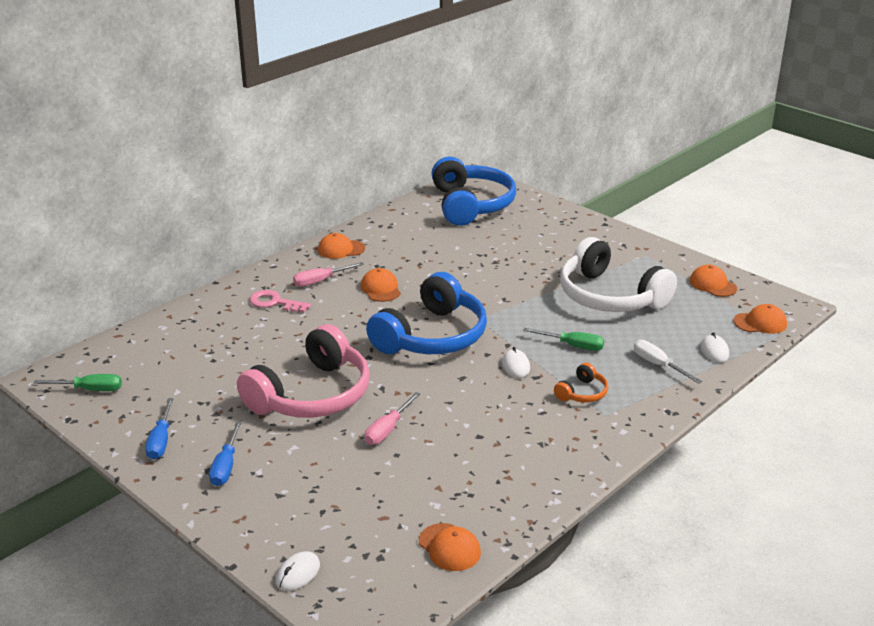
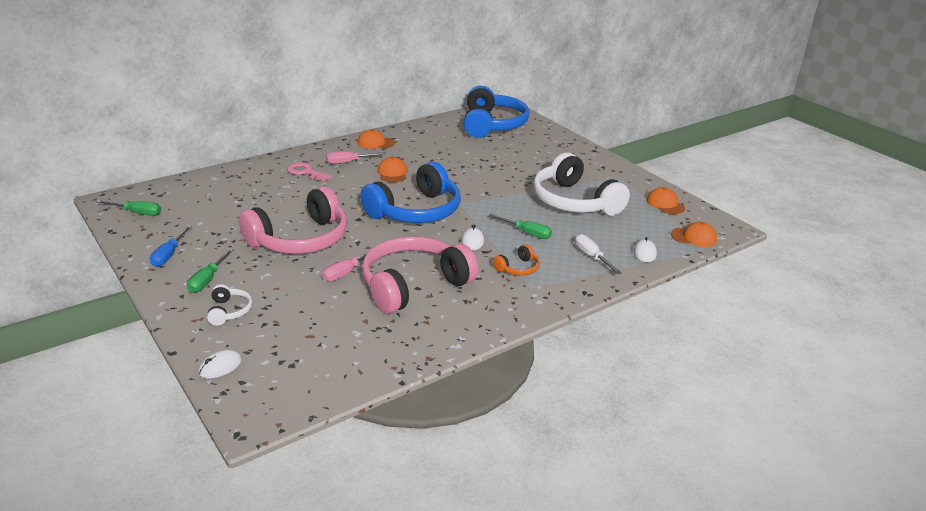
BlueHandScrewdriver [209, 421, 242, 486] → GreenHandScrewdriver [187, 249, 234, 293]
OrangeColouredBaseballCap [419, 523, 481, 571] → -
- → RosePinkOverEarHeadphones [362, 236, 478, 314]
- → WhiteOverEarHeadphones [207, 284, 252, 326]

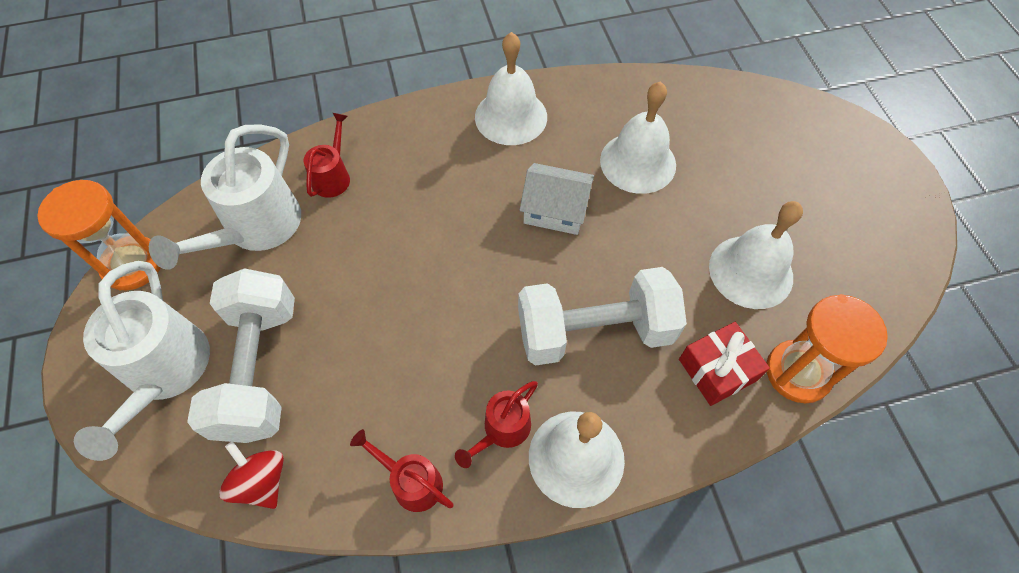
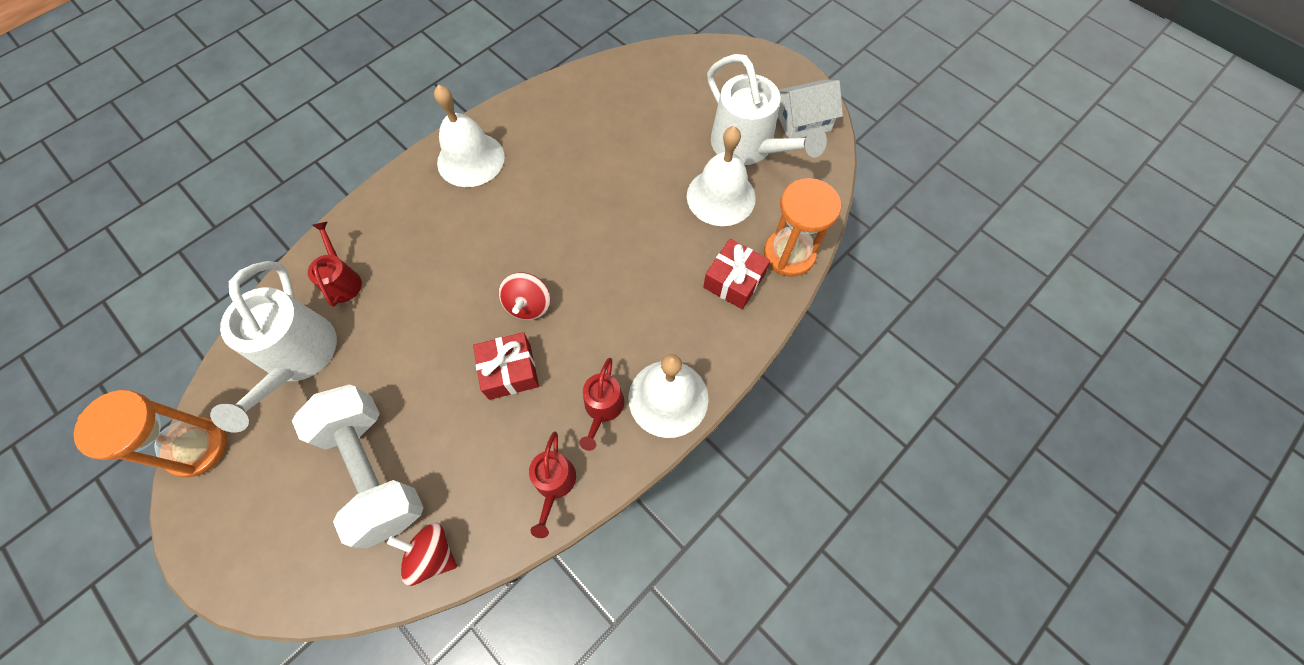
WhiteBell [600, 81, 676, 194] → -
WhiteHouse [520, 163, 594, 235] → WhiteHouse [778, 80, 843, 138], relocated
WhiteSprinklingCan [74, 261, 210, 461] → WhiteSprinklingCan [707, 54, 827, 165], relocated
WhiteHandWeight [518, 267, 687, 366] → -
ScarletSprinklingCan [350, 429, 454, 512] → ScarletSprinklingCan [529, 431, 576, 538], 90 degrees counterclockwise
- → ScarletToyTop [499, 273, 550, 320]
- → ScarletPresent [473, 332, 539, 400]

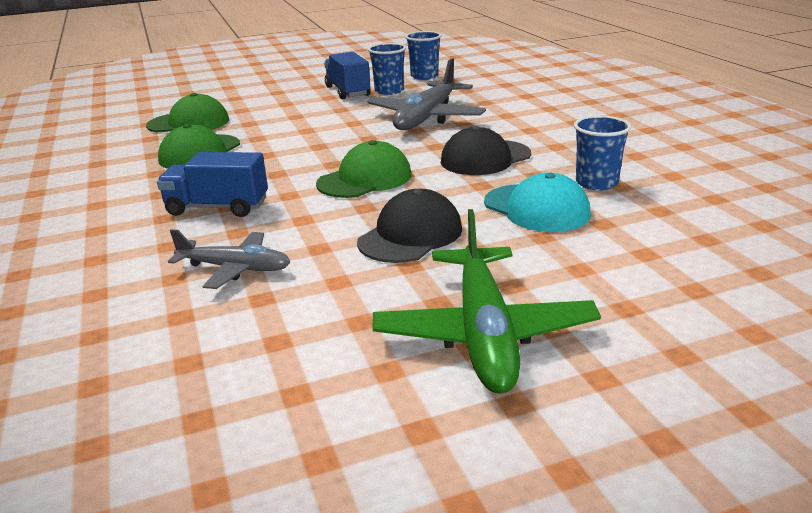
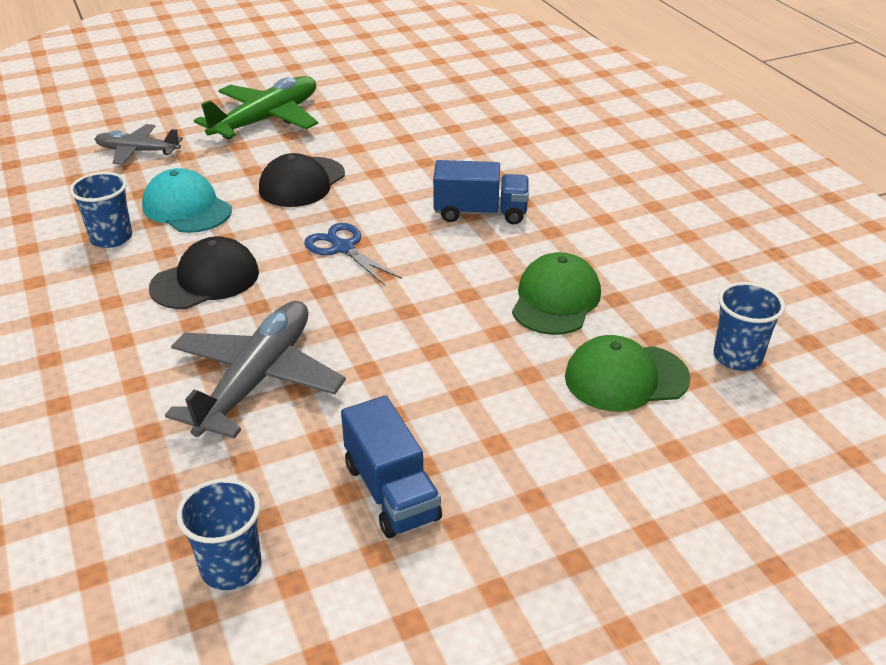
BlueTumbler [368, 43, 406, 95] → BlueTumbler [714, 282, 785, 371], relocated
GreenBaseballCap [316, 140, 412, 198] → BlueShears [304, 223, 402, 285]
GreenAeroplane [373, 209, 601, 394] → GreenAeroplane [194, 76, 318, 139], 45 degrees clockwise
AshGreyAeroplane [168, 229, 290, 289] → AshGreyAeroplane [95, 124, 183, 165], relocated

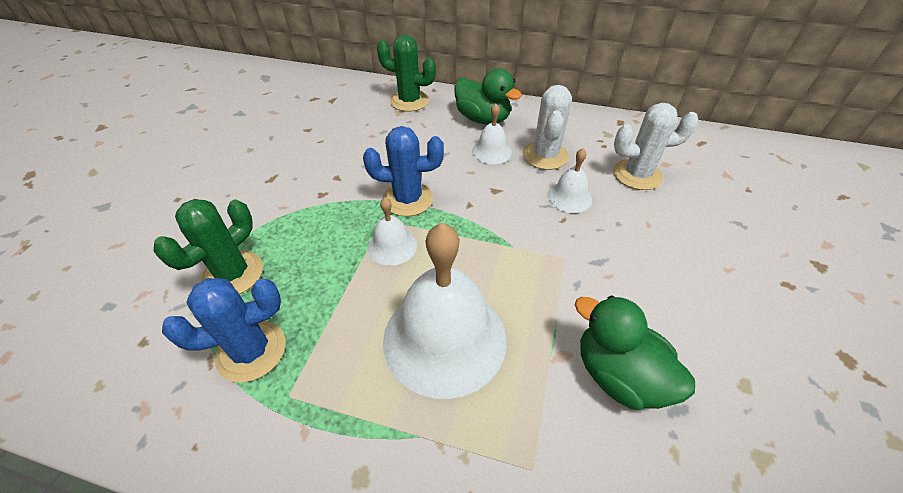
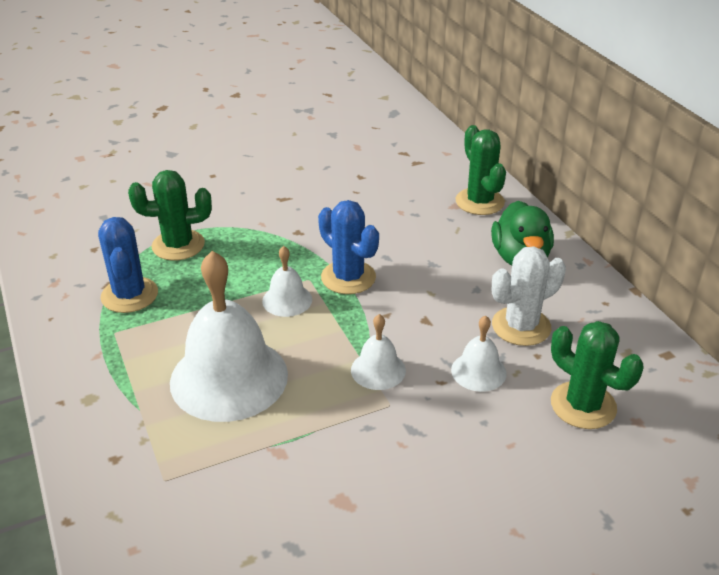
WhiteSaguaroCactus [613, 103, 699, 190] → GreenSaguaroCactus [551, 321, 644, 429]
WhiteBell [472, 104, 512, 164] → WhiteBell [351, 314, 406, 390], relocated
BlueSaguaroCactus [162, 278, 285, 382] → BlueSaguaroCactus [98, 217, 158, 313], 45 degrees clockwise
GreenToyDuck [575, 295, 695, 410] → -

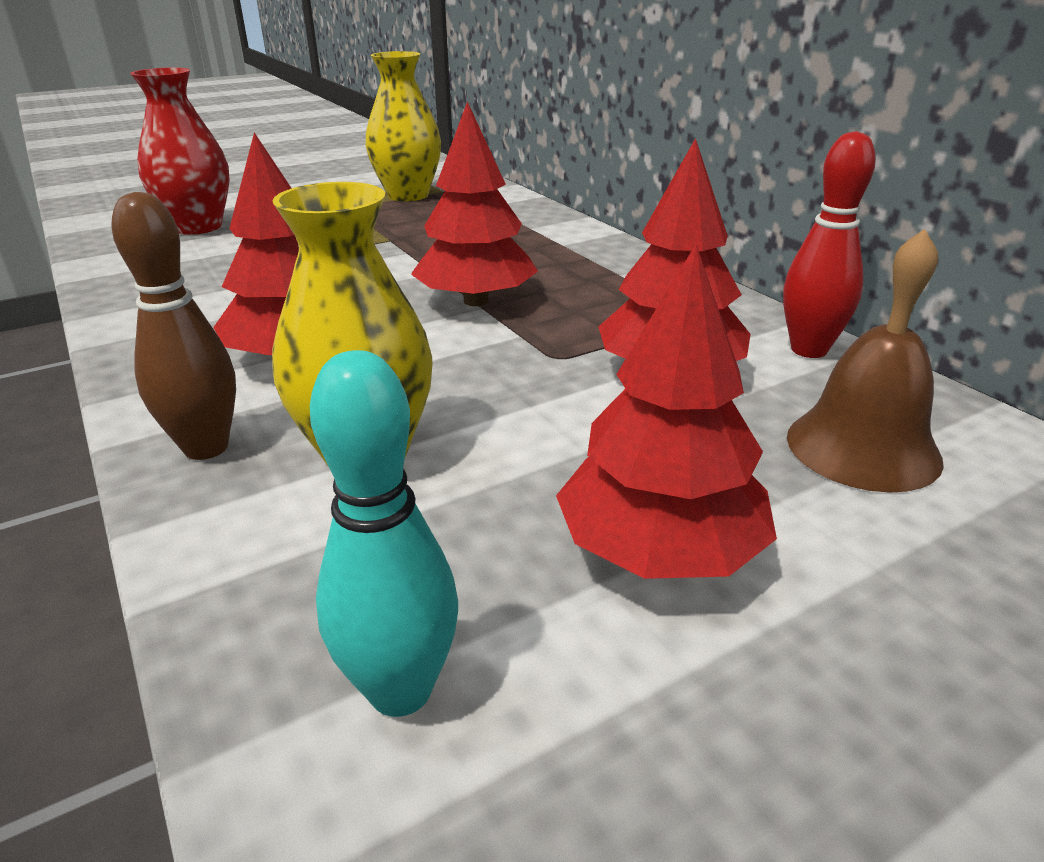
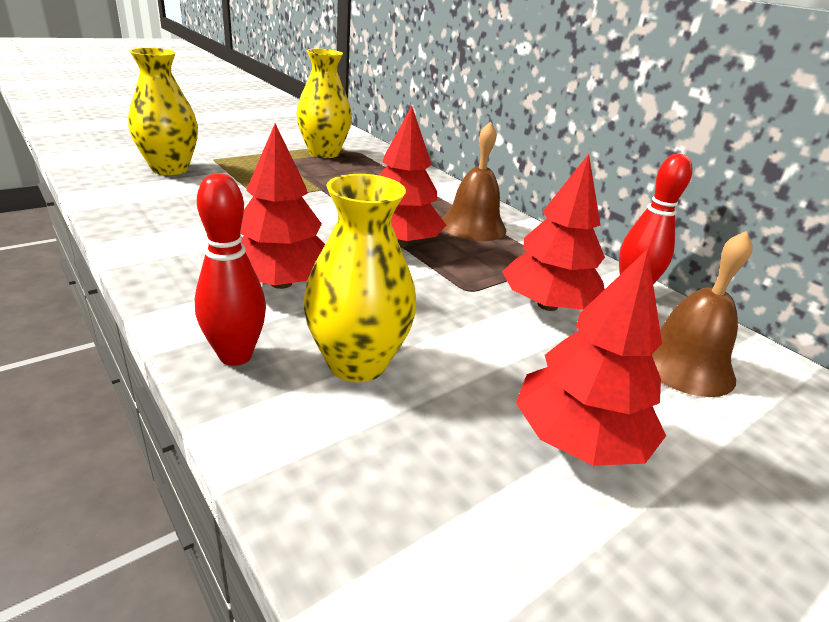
ScarletTallVase [130, 68, 230, 235] → YellowTallVase [128, 48, 198, 175]
DarkBrownSkittle [111, 192, 236, 460] → ScarletSkittle [195, 173, 266, 366]
AquaSkittle [310, 350, 458, 717] → -
- → DarkBrownBell [442, 121, 506, 241]

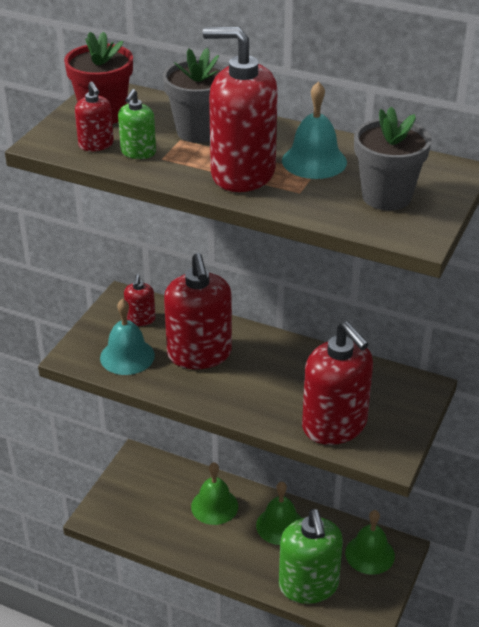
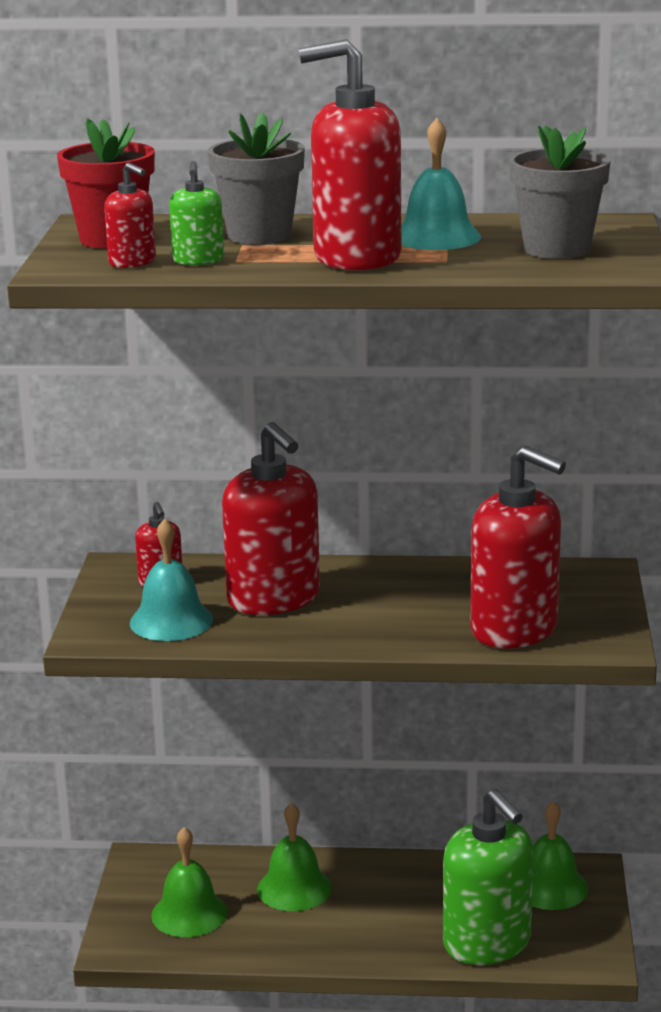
GreenBell [256, 482, 301, 545] → GreenBell [151, 827, 228, 937], relocated

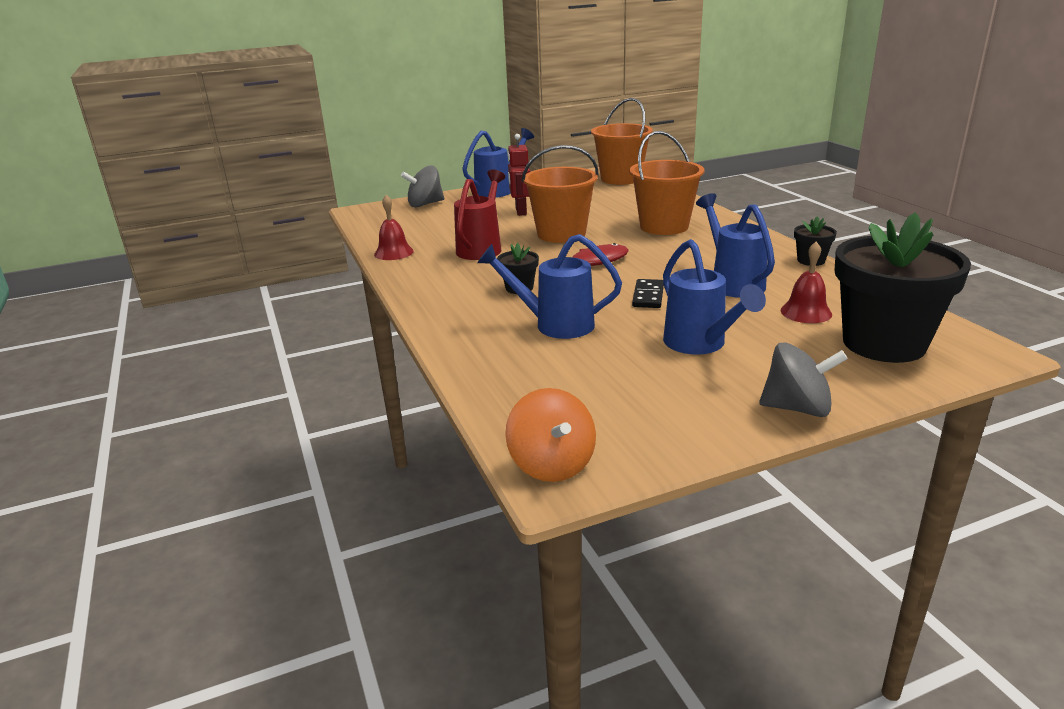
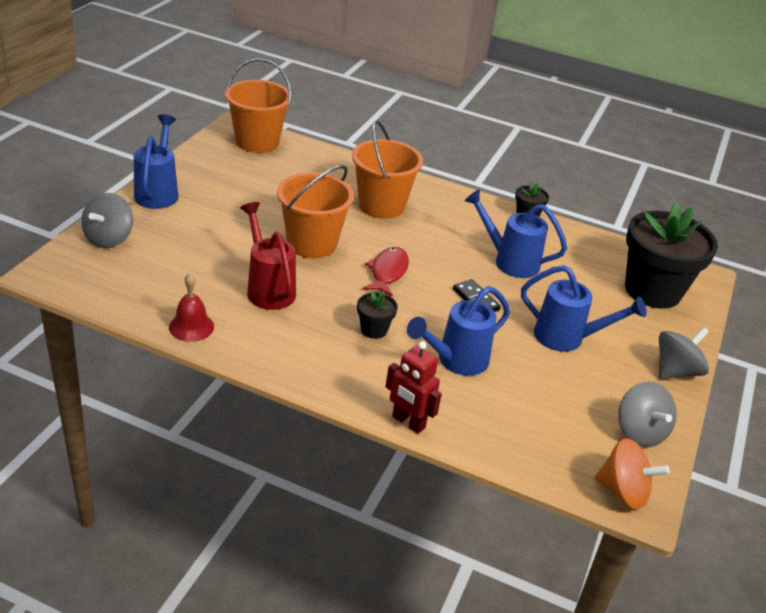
ScarletToyRobot [507, 134, 530, 216] → ScarletToyRobot [386, 341, 442, 434], relocated
ScarletBell [781, 242, 832, 323] → -
- → AshGreyToyTop [618, 382, 677, 447]

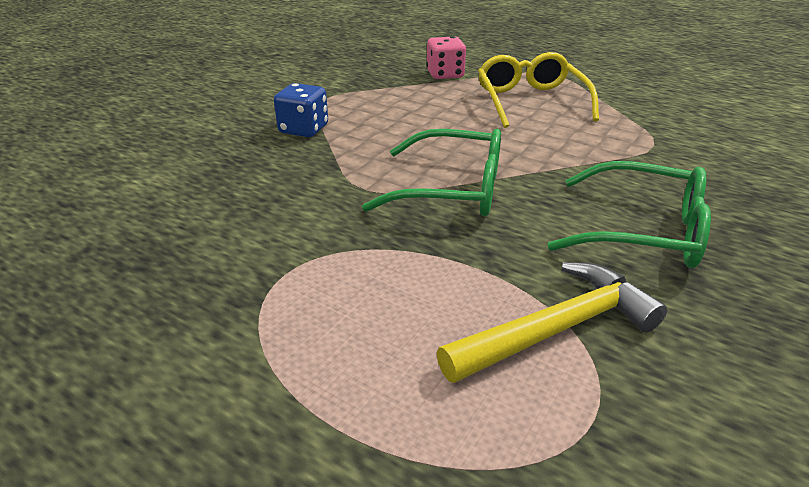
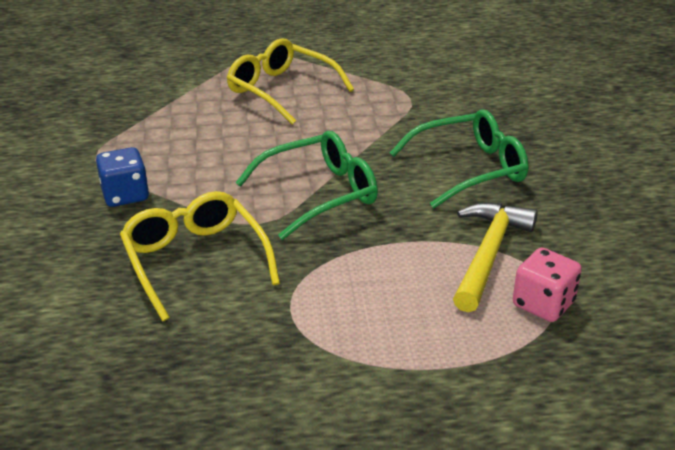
RosePinkDice [426, 36, 466, 79] → RosePinkDice [513, 248, 582, 322], relocated
- → YellowEyeglasses [120, 191, 280, 321]

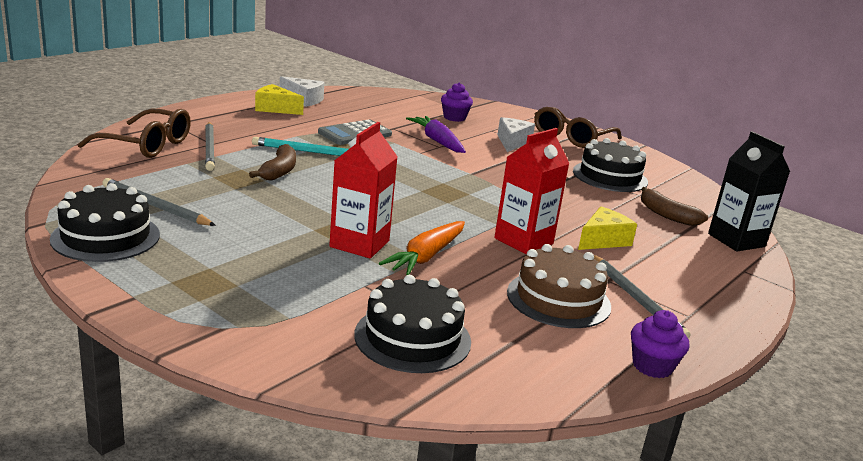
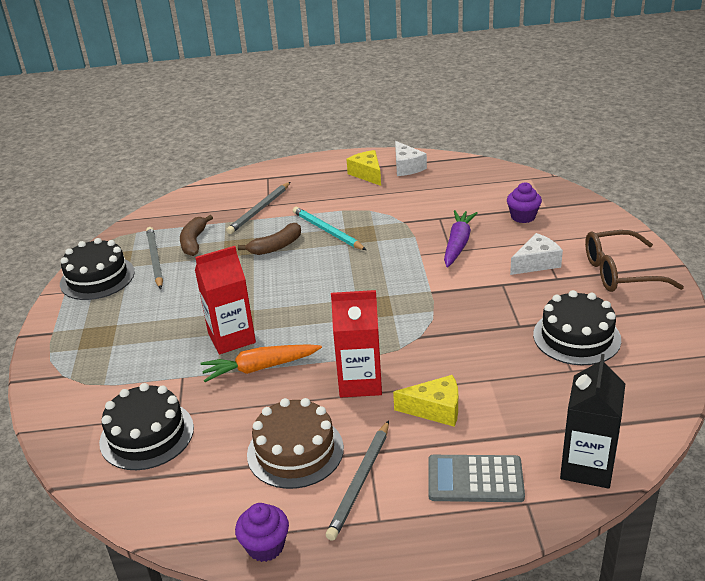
DarkBrownEyeglasses [78, 109, 191, 158] → -
AshGreyPocketCalculator [318, 119, 392, 145] → AshGreyPocketCalculator [428, 455, 525, 502], relocated
DarkBrownBanana [641, 187, 708, 226] → DarkBrownBanana [180, 215, 213, 256], relocated

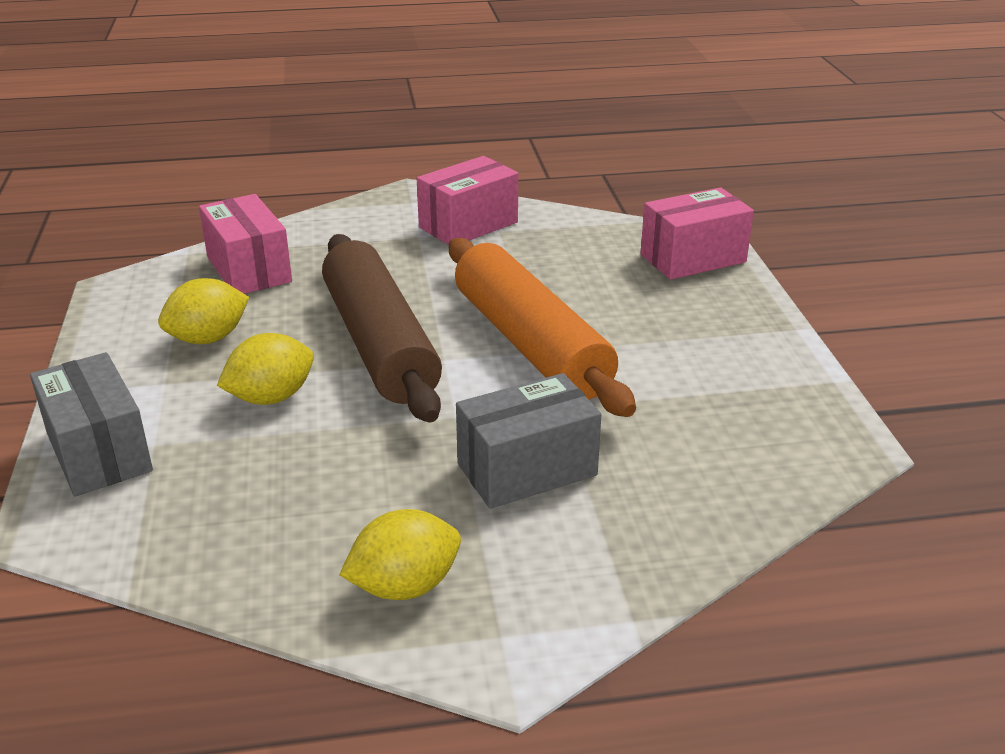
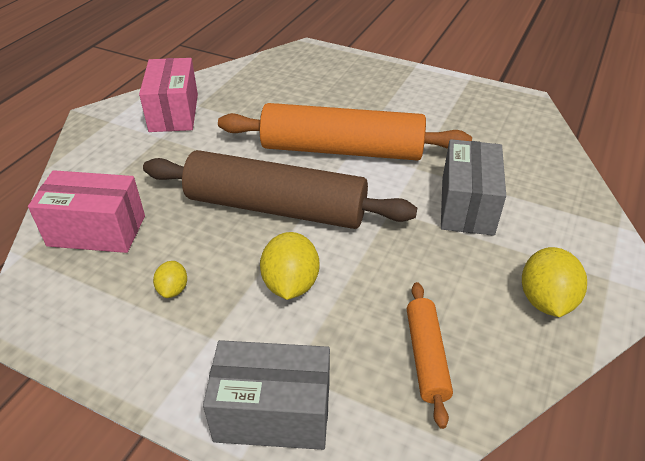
RosePinkParcel [640, 187, 754, 280] → -
YellowCitrusFruit [158, 278, 249, 344] → YellowCitrusFruit [153, 261, 187, 298], x0.56
- → OrangeColouredRollingPin [407, 282, 453, 429]

